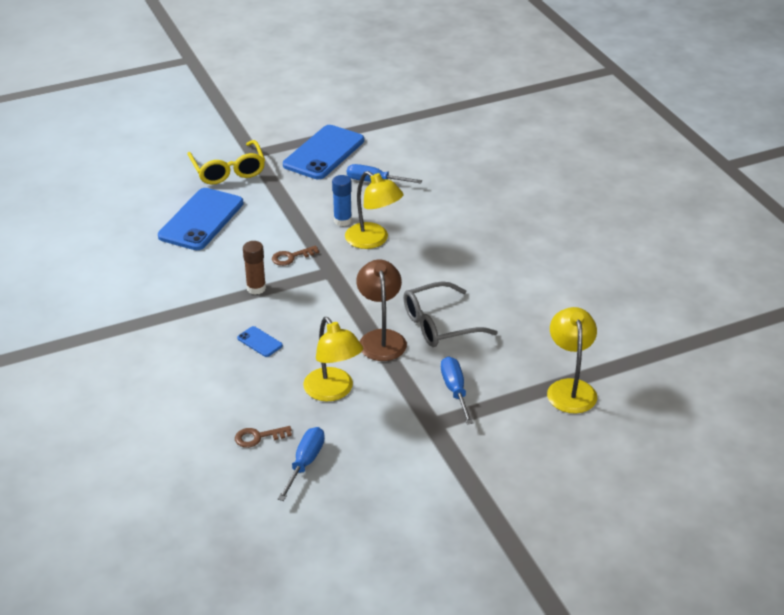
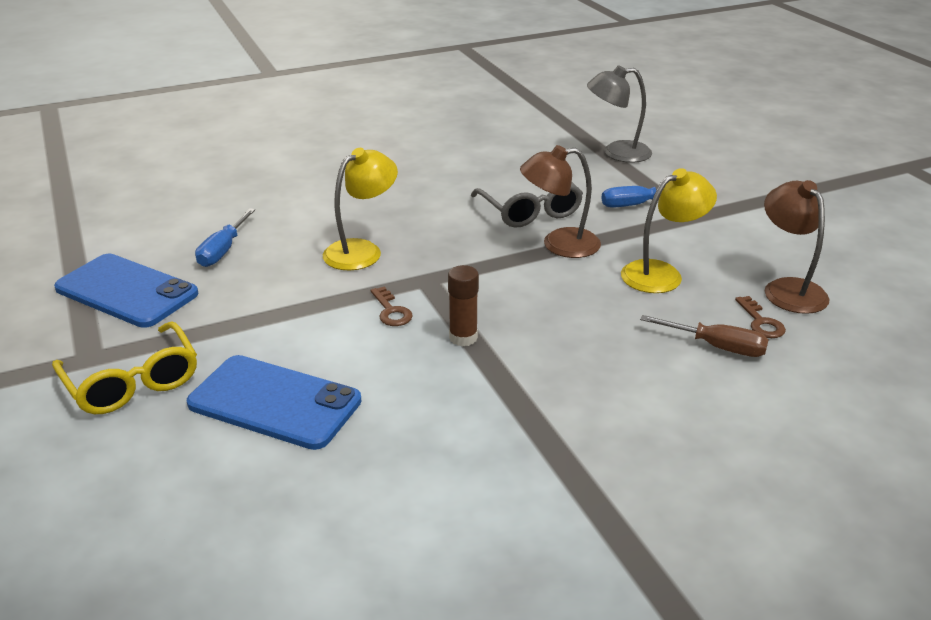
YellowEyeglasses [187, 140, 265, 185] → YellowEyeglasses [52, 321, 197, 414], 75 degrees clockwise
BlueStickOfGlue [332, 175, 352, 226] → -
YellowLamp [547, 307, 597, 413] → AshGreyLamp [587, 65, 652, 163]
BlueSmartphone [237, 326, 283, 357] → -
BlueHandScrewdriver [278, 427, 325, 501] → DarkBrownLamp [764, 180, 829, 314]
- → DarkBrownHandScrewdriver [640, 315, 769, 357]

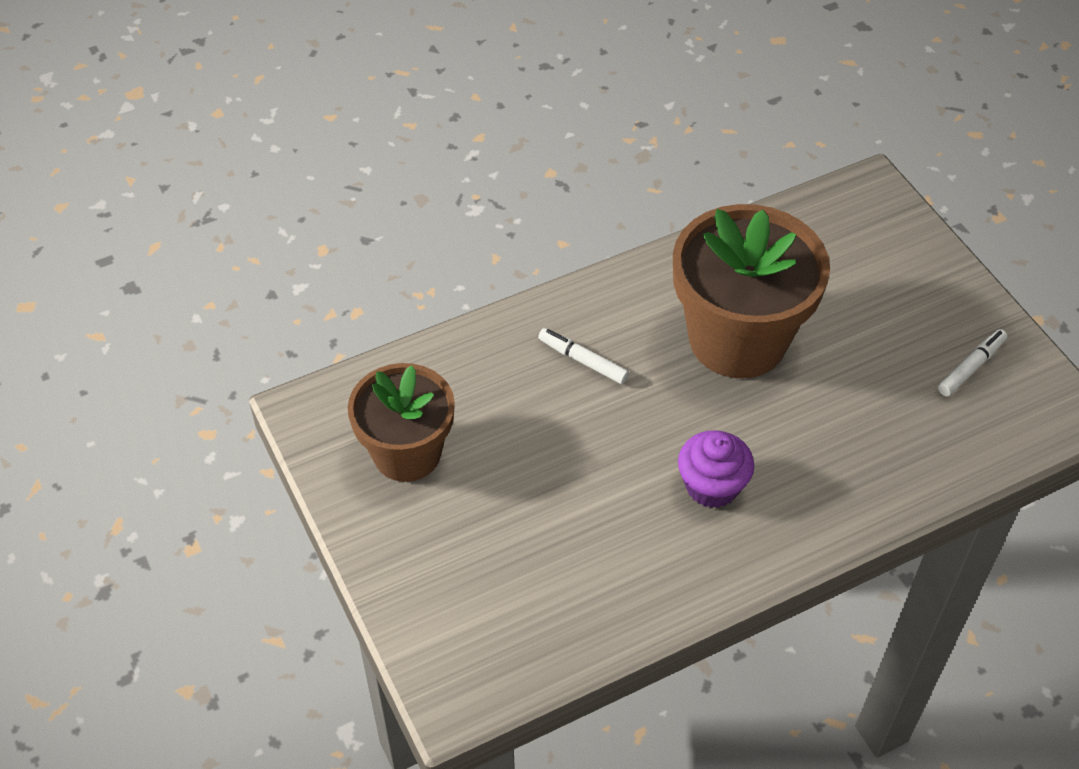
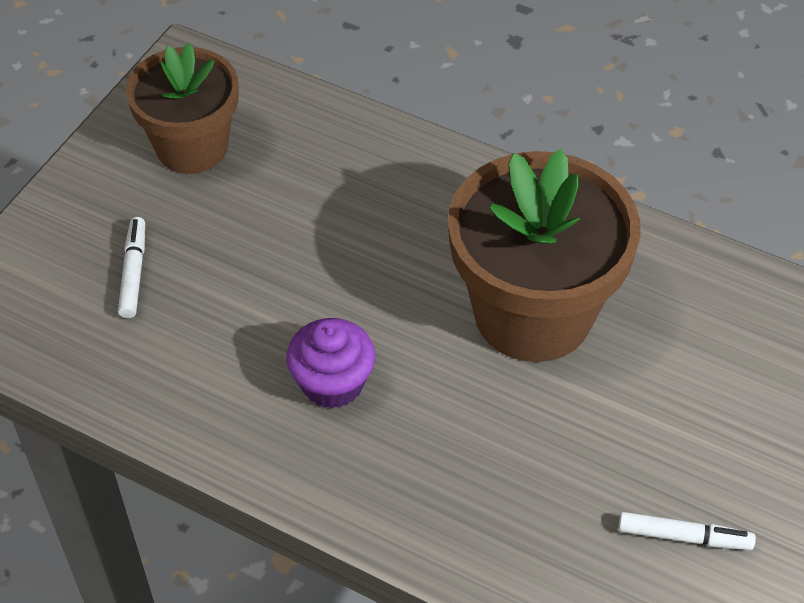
WhiteMarker [538, 328, 629, 384] → WhiteMarker [118, 217, 145, 318], relocated

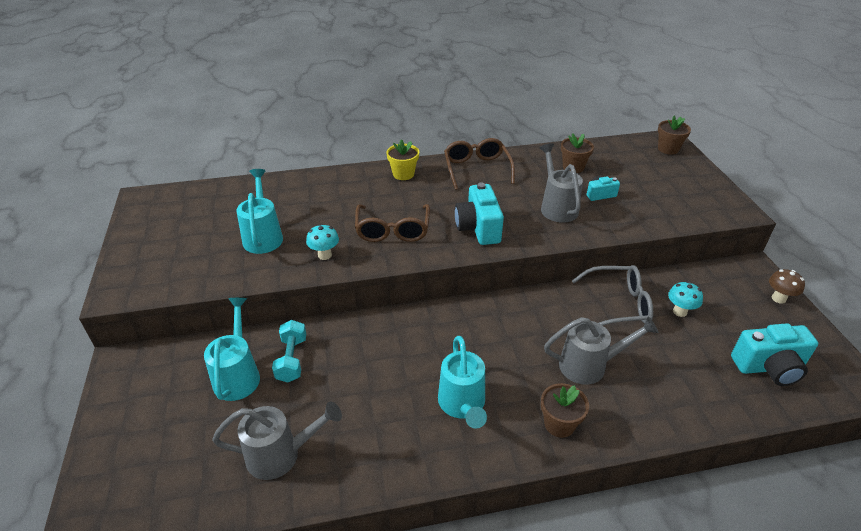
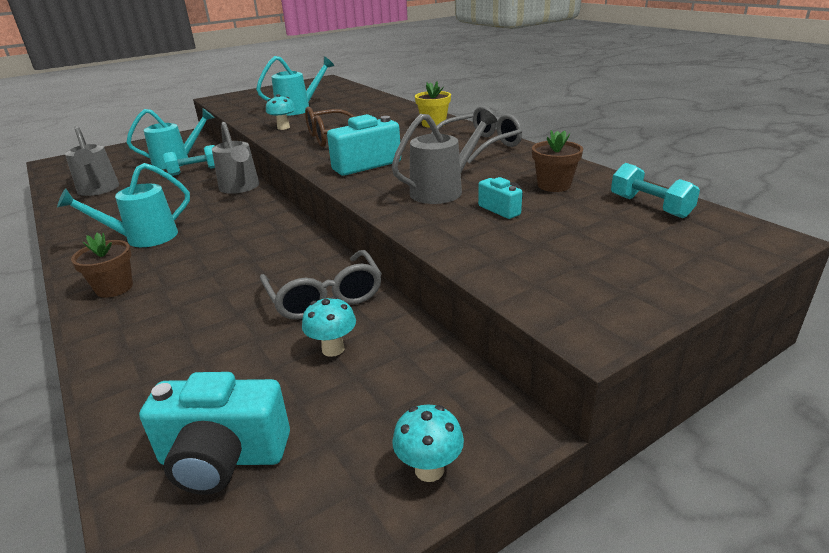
DarkBrownPottedPlant [658, 116, 691, 155] → -
DarkBrownEyeglasses [444, 138, 515, 190] → AshGreyEyeglasses [431, 106, 522, 164]
DarkBrownToadstool [769, 269, 805, 304] → AquaToadstool [392, 405, 464, 482]
AshGreySprinklingCan [544, 317, 659, 385] → AshGreySprinklingCan [212, 122, 259, 194], relocated
AquaPhotoCamera [731, 323, 818, 386] → AquaPhotoCamera [139, 372, 290, 495], 60 degrees counterclockwise
- → AquaHandWeight [611, 163, 700, 218]

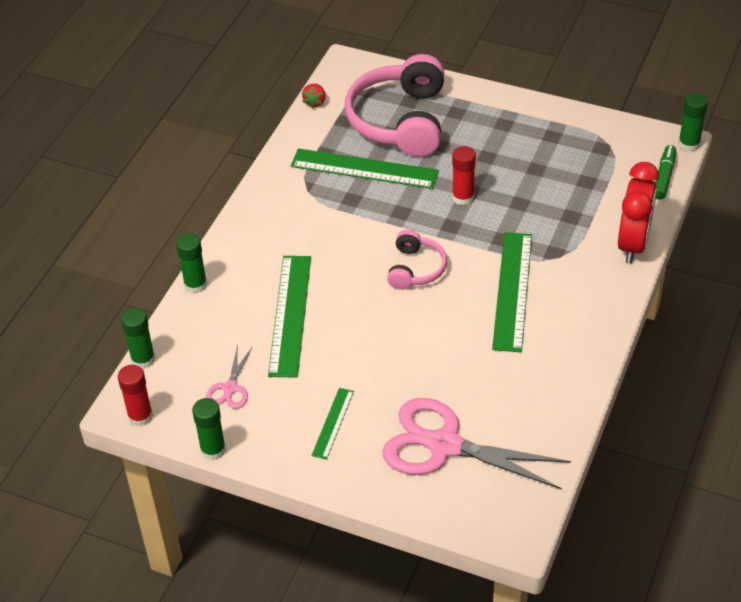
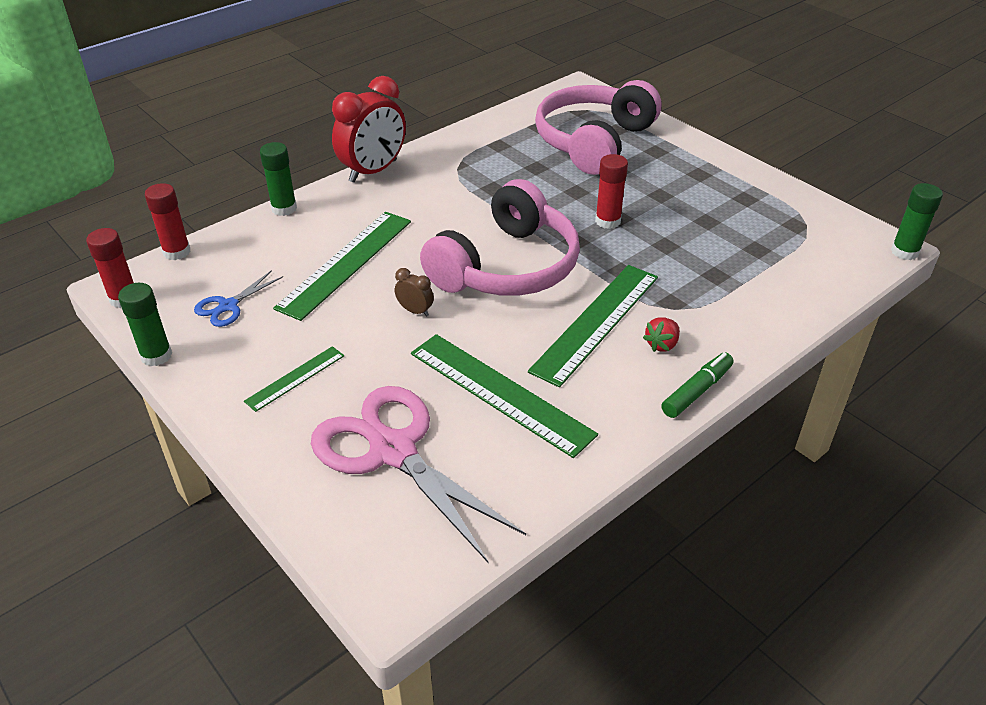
ScarletBerry [302, 84, 326, 109] → ScarletBerry [643, 317, 680, 352], relocated
GreenMarker [655, 145, 676, 200] → GreenMarker [661, 353, 734, 418], relocated
GreenRuler [291, 148, 439, 189] → GreenRuler [411, 334, 598, 458], relocated
ScarletClock [618, 162, 659, 263] → ScarletClock [332, 76, 406, 183], relocated
RosePinkOverEarHeadphones [387, 230, 447, 290] → RosePinkOverEarHeadphones [420, 179, 580, 296], x1.93
GreenStickOfGlue [121, 308, 155, 369] → ScarletStickOfGlue [145, 183, 191, 260]
RosePinkShears [206, 345, 252, 409] → BlueShears [194, 270, 283, 327]
- → DarkBrownClock [395, 268, 434, 317]

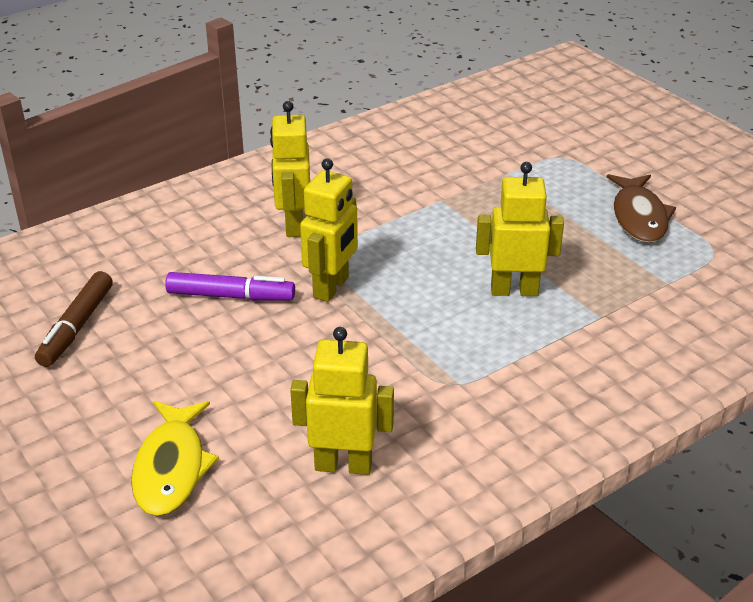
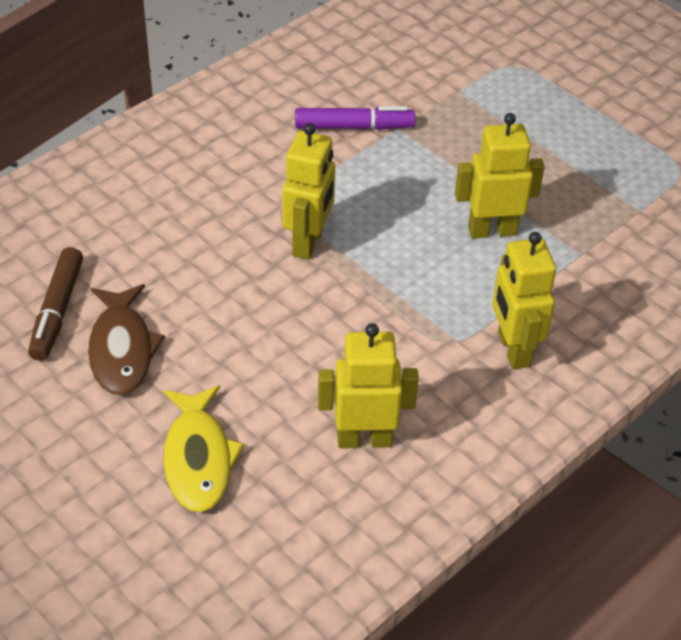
YellowToyRobot [270, 101, 310, 237] → YellowToyRobot [492, 232, 556, 369], relocated
DarkBrownFish [607, 174, 676, 243] → DarkBrownFish [88, 284, 165, 395], relocated
VioletMarker [165, 272, 295, 301] → VioletMarker [295, 106, 416, 130], relocated

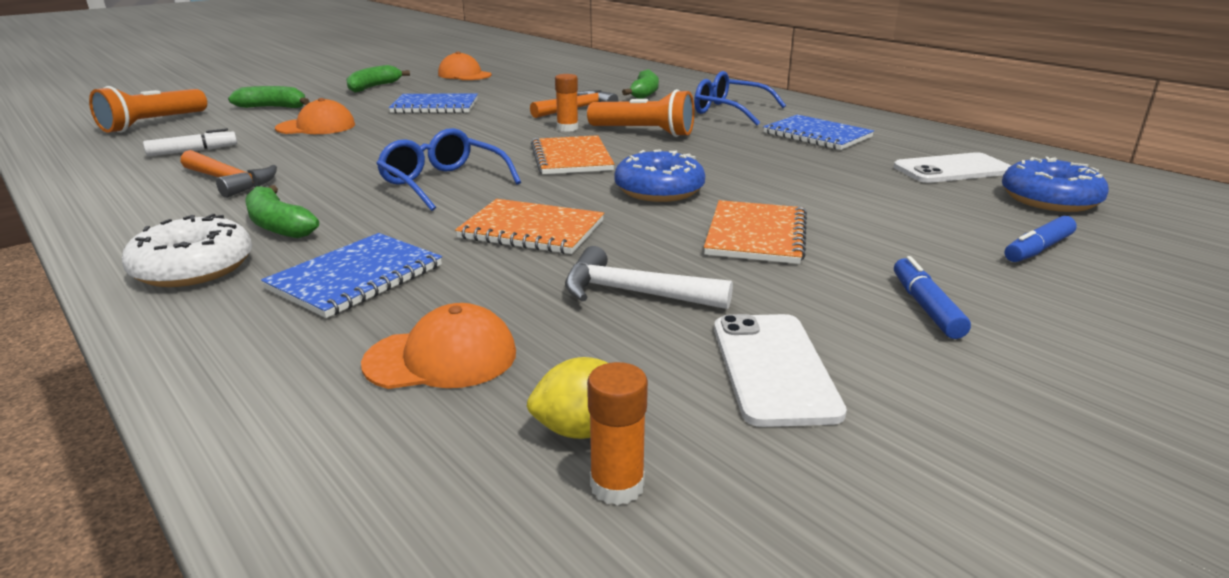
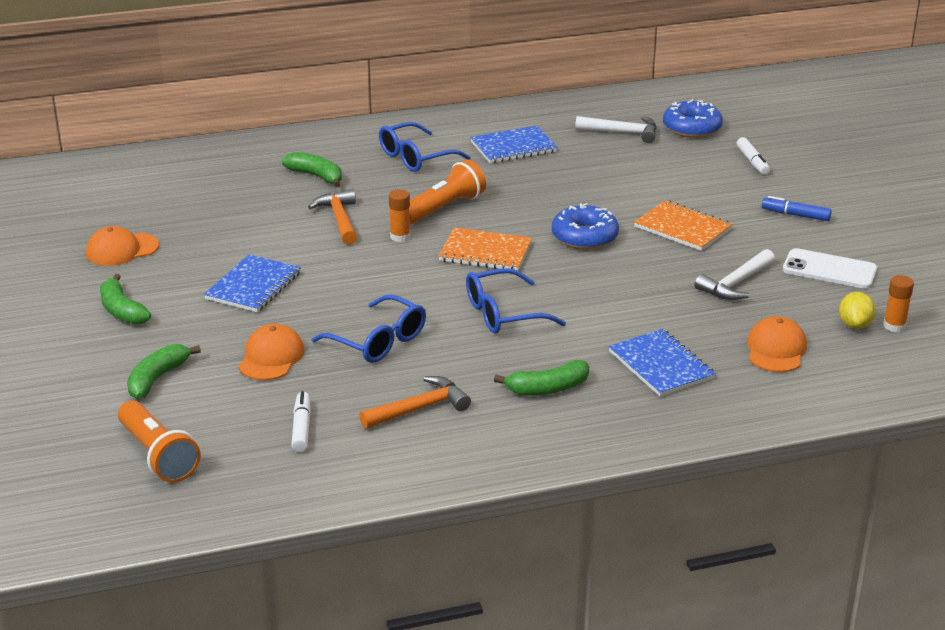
WhiteSmartphone [894, 152, 1011, 183] → WhiteClawHammer [575, 116, 657, 143]
OrangeColouredNotebook [455, 199, 604, 254] → -
WhiteGlazedDonut [122, 214, 252, 287] → -
BlueMarker [1005, 216, 1077, 262] → WhiteMarker [736, 137, 770, 175]
- → BlueEyeglasses [312, 294, 426, 363]

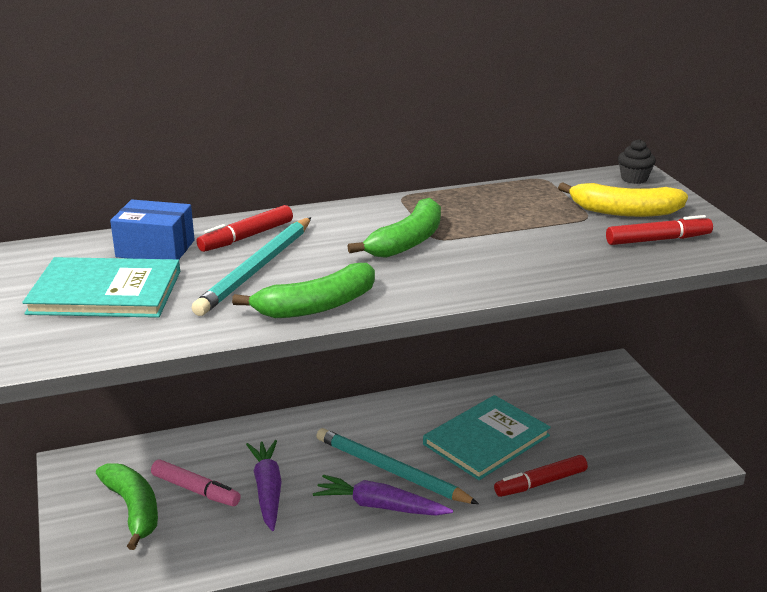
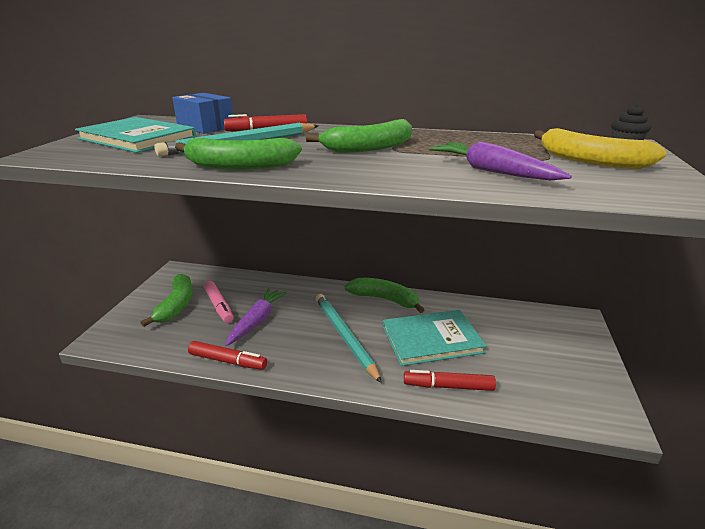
ScarletMarker [606, 215, 713, 245] → ScarletMarker [188, 341, 267, 370], relocated
VioletCarrot [313, 475, 453, 516] → VioletCarrot [429, 141, 572, 180], relocated
- → GreenBanana [345, 278, 425, 313]

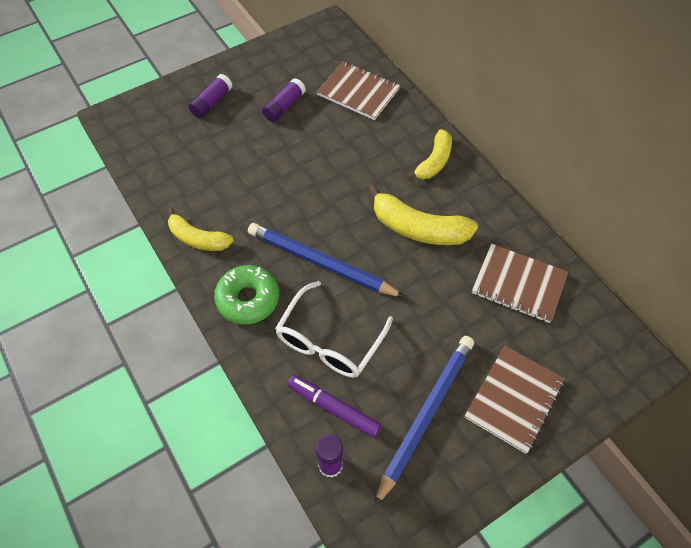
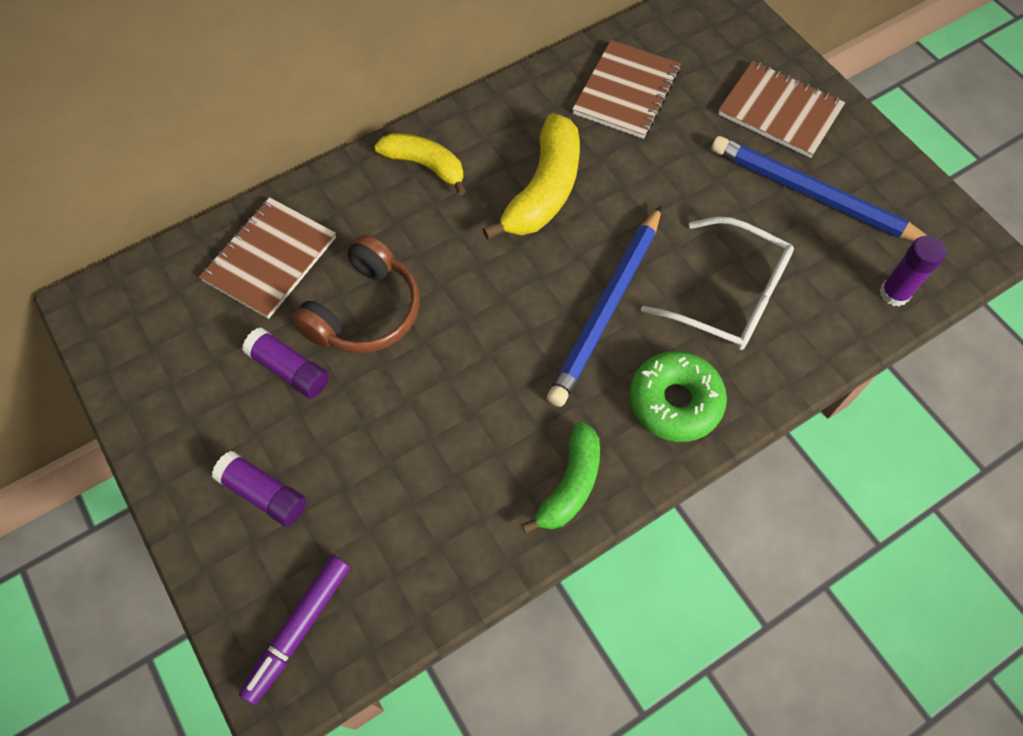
YellowBanana [167, 208, 234, 251] → GreenBanana [522, 422, 600, 534]
VioletMarker [287, 375, 382, 438] → VioletMarker [239, 555, 350, 705], relocated
- → DarkBrownOverEarHeadphones [291, 235, 420, 353]

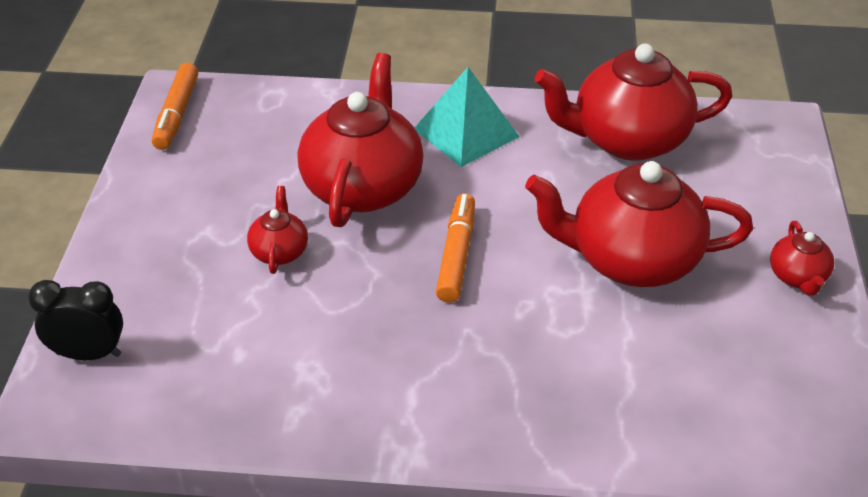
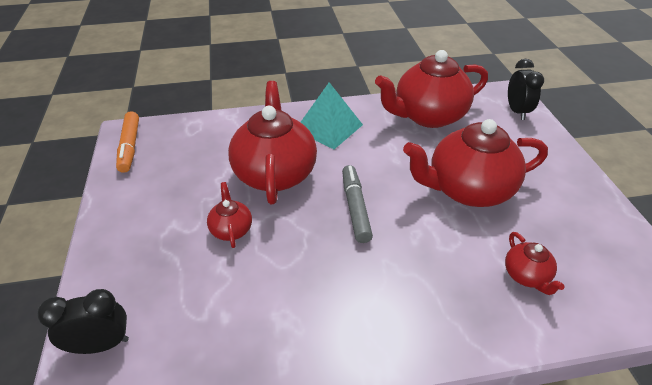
OrangeColouredMarker [436, 193, 475, 303] → AshGreyMarker [342, 165, 373, 243]
ScarletTeaPot [770, 221, 835, 296] → ScarletTeaPot [505, 232, 565, 295], relocated
- → BlackClock [508, 59, 544, 120]

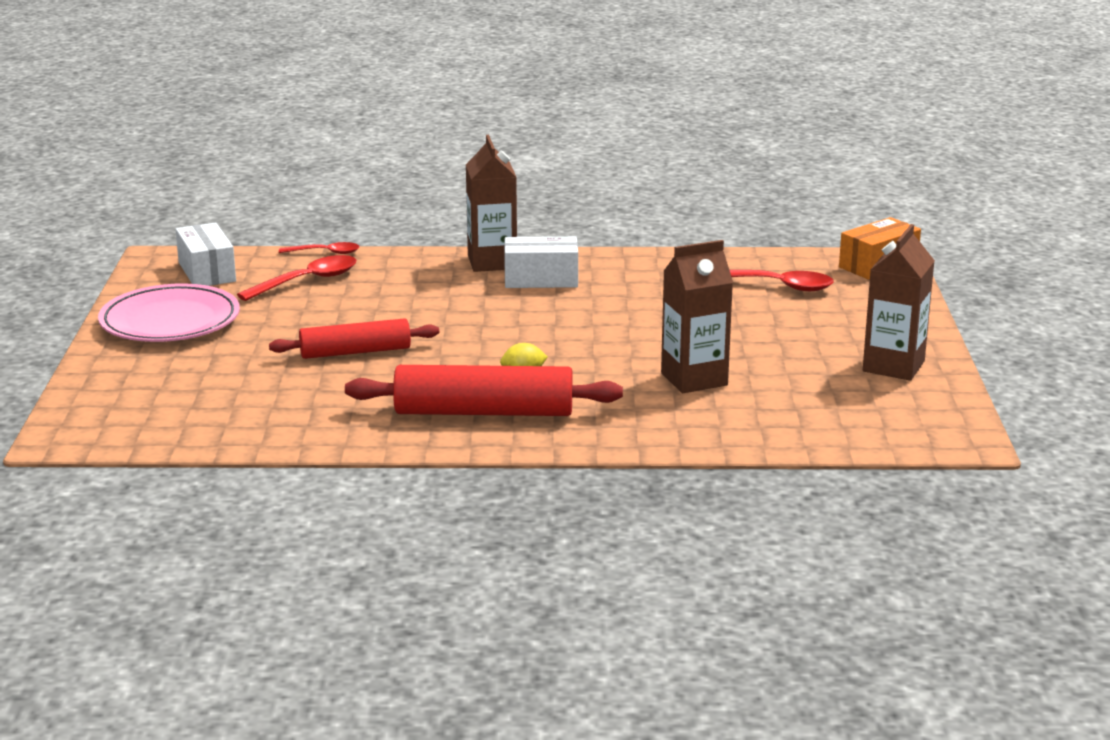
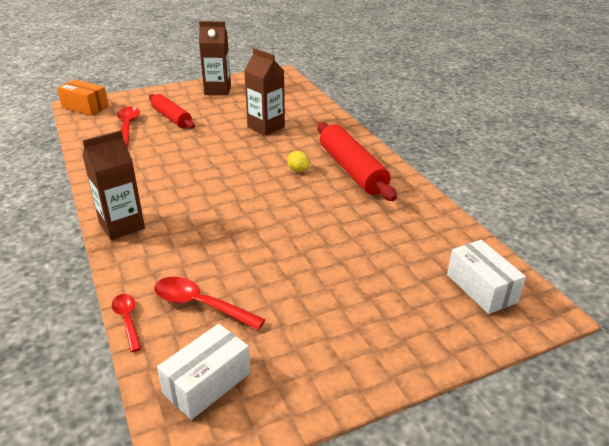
WhiteParcel [504, 236, 578, 288] → WhiteParcel [447, 240, 526, 314], relocated
RosePinkFlatDish [98, 284, 240, 342] → -
ScarletRollingPin [269, 318, 439, 359] → ScarletRollingPin [149, 94, 195, 129], relocated

